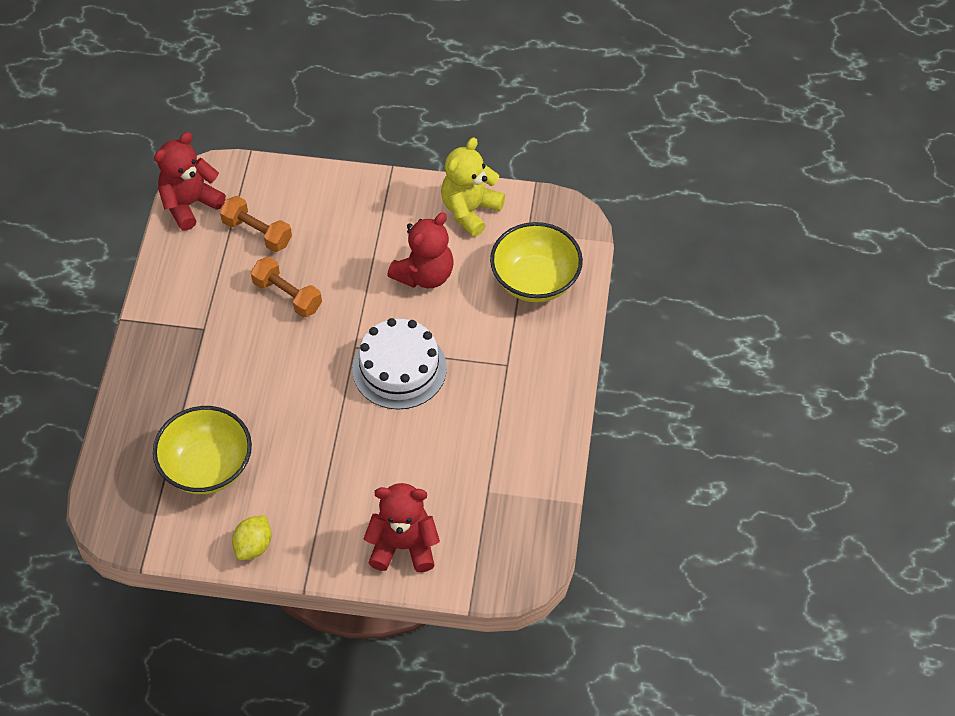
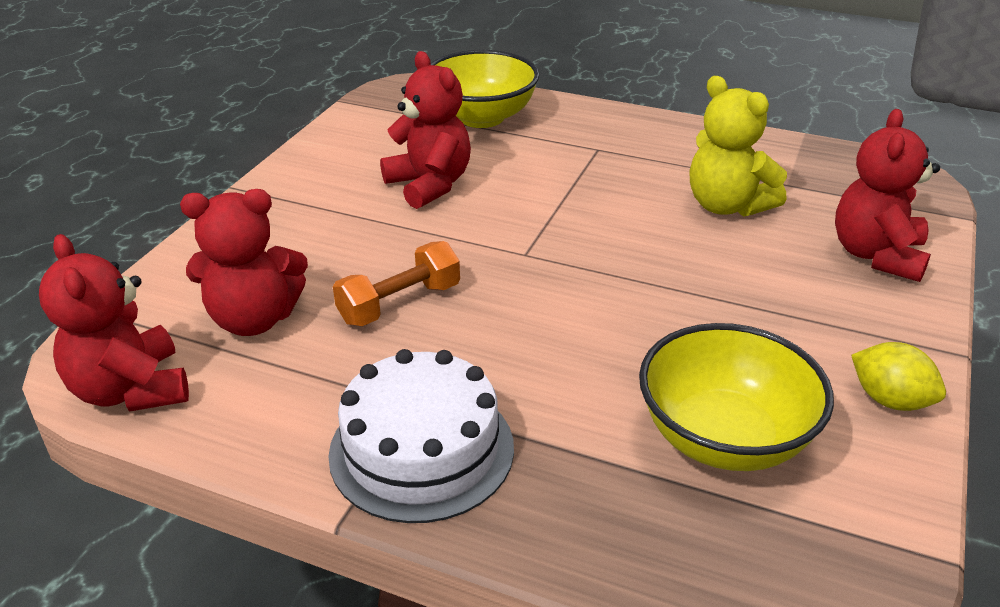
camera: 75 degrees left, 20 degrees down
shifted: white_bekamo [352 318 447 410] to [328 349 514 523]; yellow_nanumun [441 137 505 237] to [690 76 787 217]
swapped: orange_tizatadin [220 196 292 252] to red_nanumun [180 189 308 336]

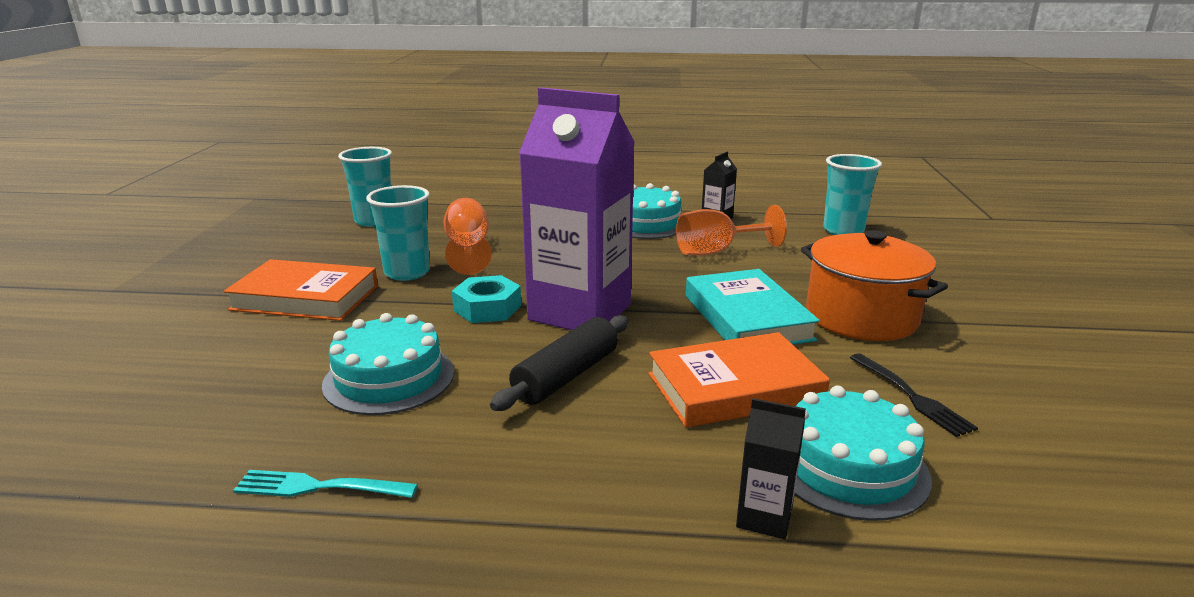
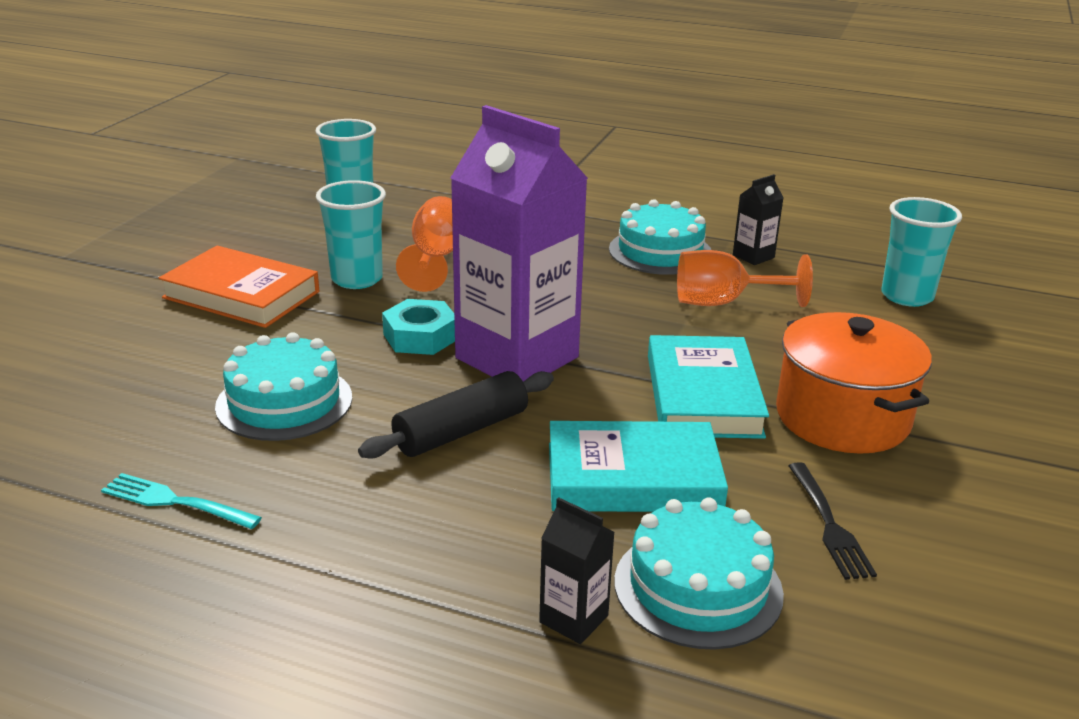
camera: 15 degrees right, 5 degrees up
repainted: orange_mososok [649 332 830 428] to turquoise_mososok [549 421 728 512]

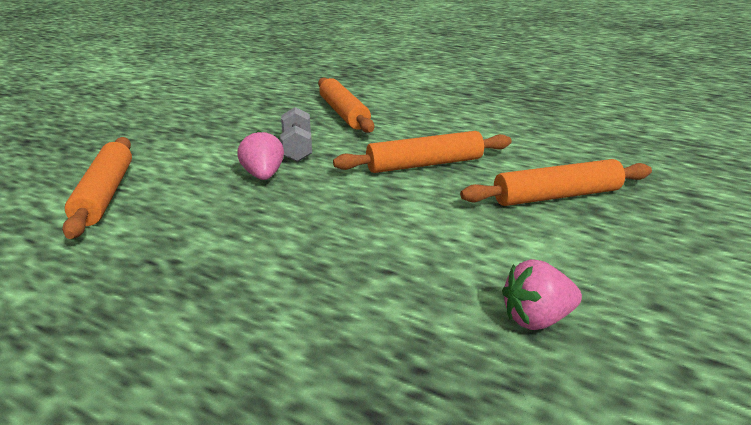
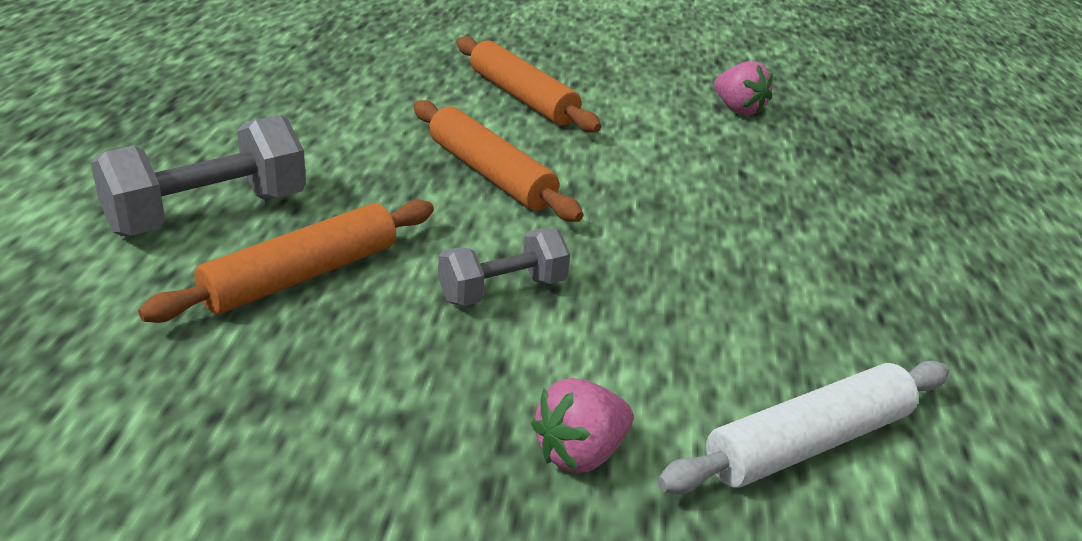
camera: 115 degrees left, 5 degrees up
new: grey_tizatadin [91 114 306 236]
shifted: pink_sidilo [237 130 284 180] to [531 378 633 473]
repainted: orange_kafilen [62 137 132 239] to white_kafilen [657 361 949 494]

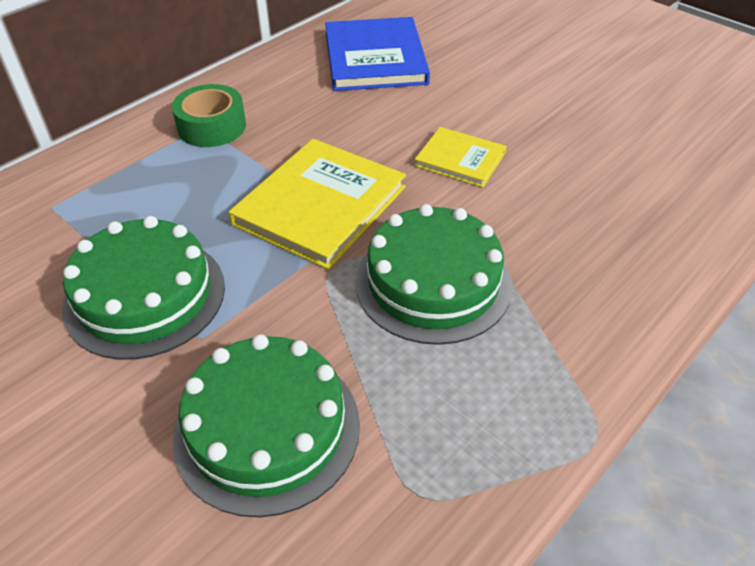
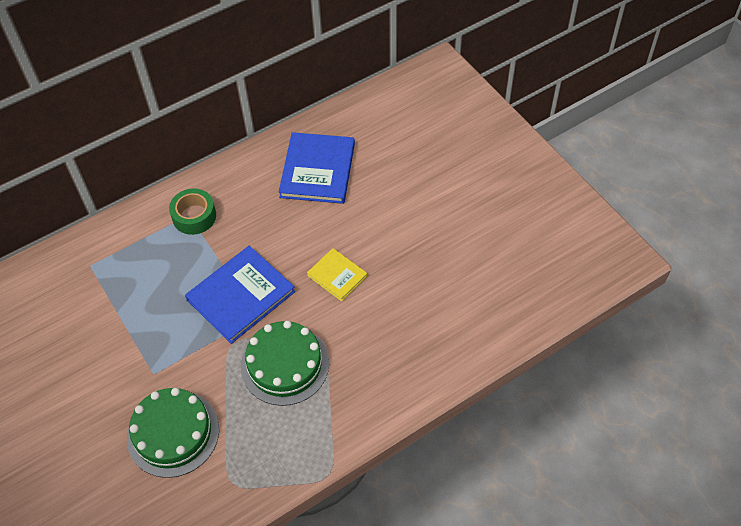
camera: 15 degrees right, 10 degrees up
gone: green_bekamo [62 216 225 360]
repainted: yellow_mososok [228 139 406 270] to blue_mososok [185 246 295 344]

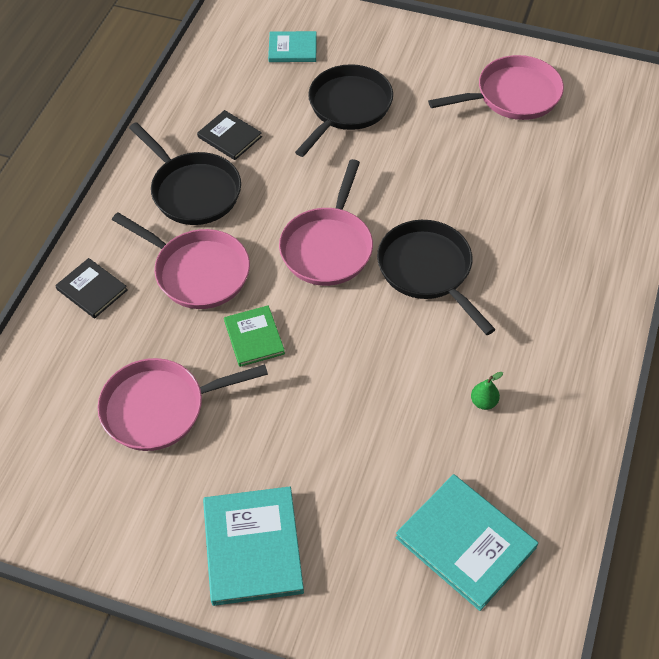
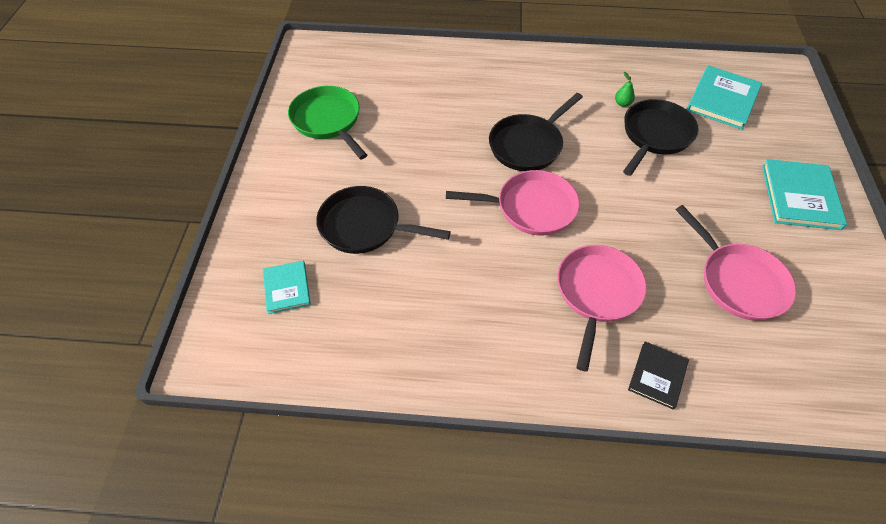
camera: 105 degrees left, 0 degrees up
gone: black_mososok [197 110 262 160]; green_mososok [224 305 285 367]
shifted: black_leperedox [129 122 241 225] to [623 99 699 176]
repainted: pink_leperedox [428 55 564 120] to green_leperedox [288 86 367 160]
rotated: turquoise_mososok [203 486 304 606] = [762 159 847 230] 60 degrees counterclockwise

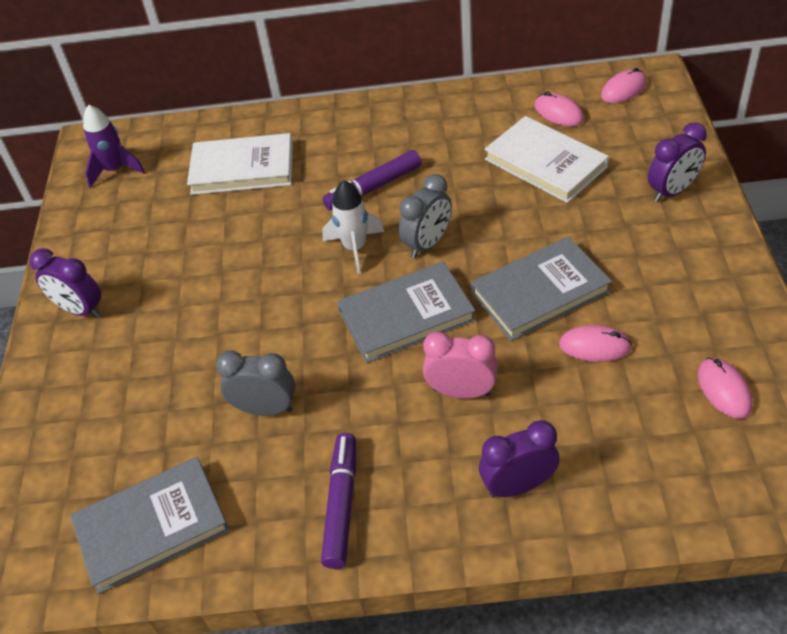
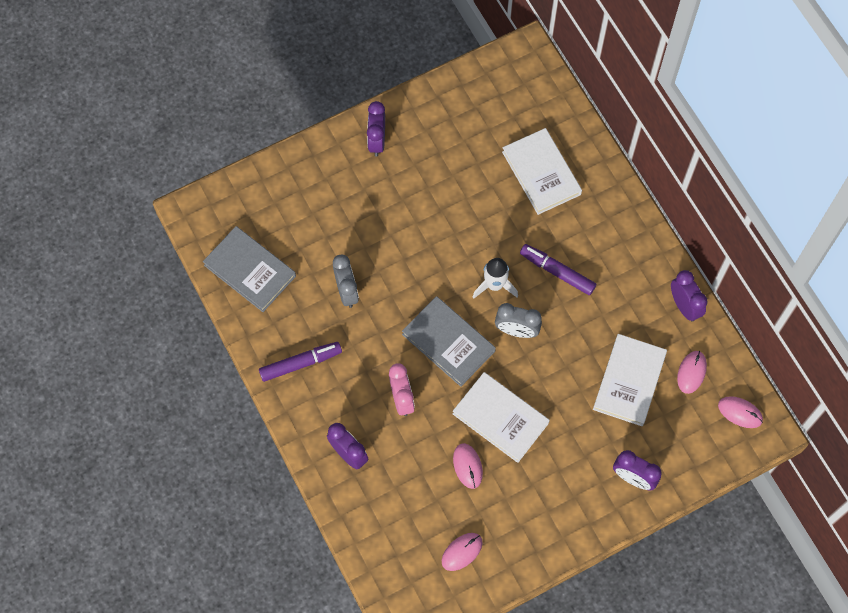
camera: 60 degrees right, 20 degrees up
gone: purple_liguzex [83 105 145 188]
new: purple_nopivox [671 270 708 322]
repainted: grey_mososok [471 236 612 341] to white_mososok [453 372 550 463]

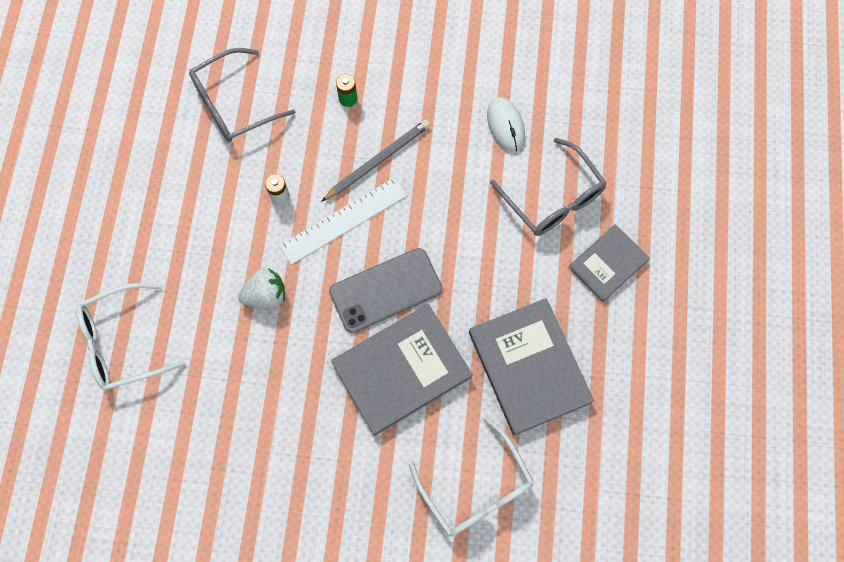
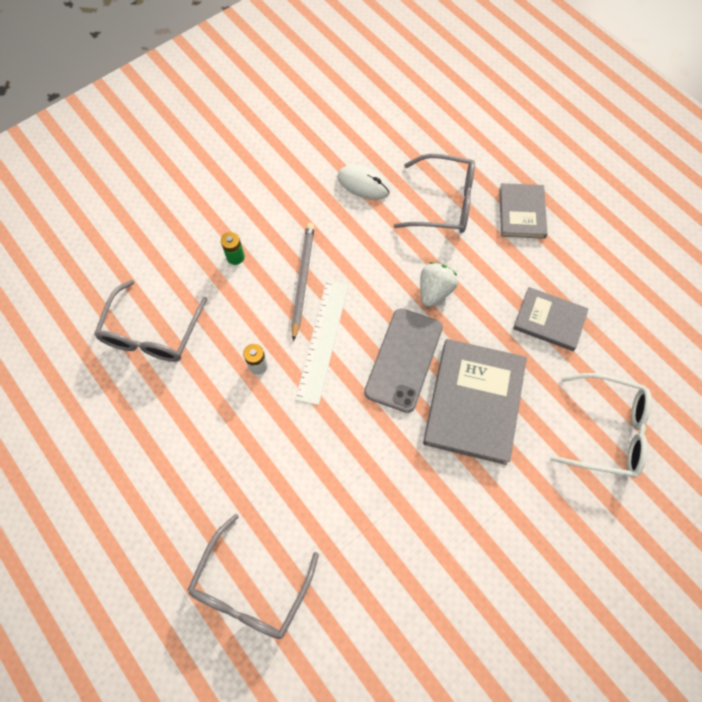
camera: 45 degrees left, 5 degrees down
shifted: white_sidilo [238 268 285 308] to [420 262 458 307]
repainted: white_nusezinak [76 283 185 391] to grey_nusezinak [188 514 319 639]
scaled: grey_mososok [469 298 594 436] = [513 287 589 351] x0.59

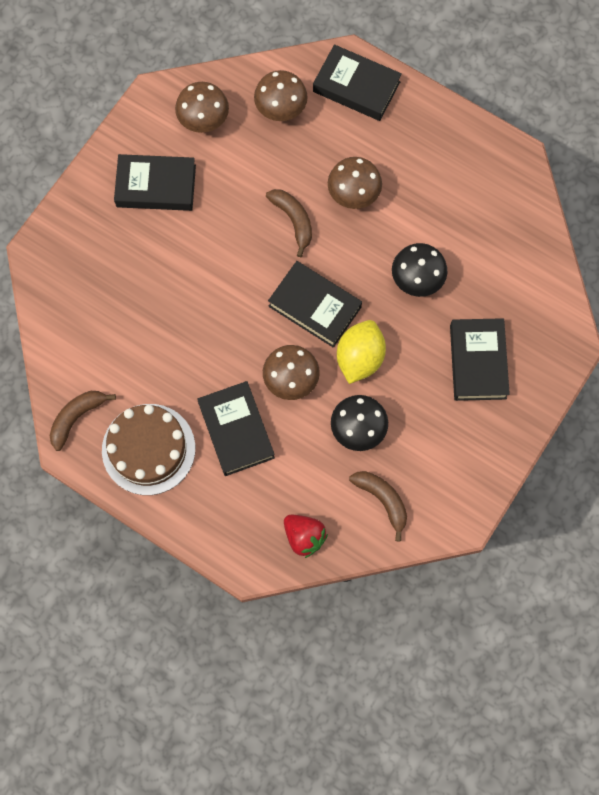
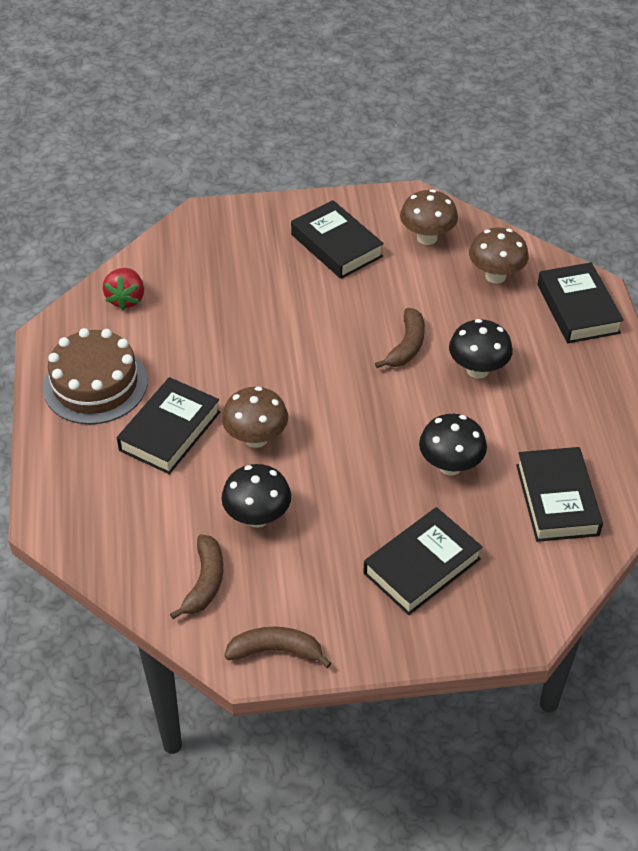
camera: 50 degrees right, 25 degrees down
gone: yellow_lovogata [337 320 386 384]
shifted: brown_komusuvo [49 391 116 451] to [224 627 332 668]; black_mososok [268 261 362 348] to [516 447 603 542]; red_sidilo [284 515 328 558] to [102 268 144 310]
repainted: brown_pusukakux [328 157 382 209] to black_pusukakux [449 319 513 379]

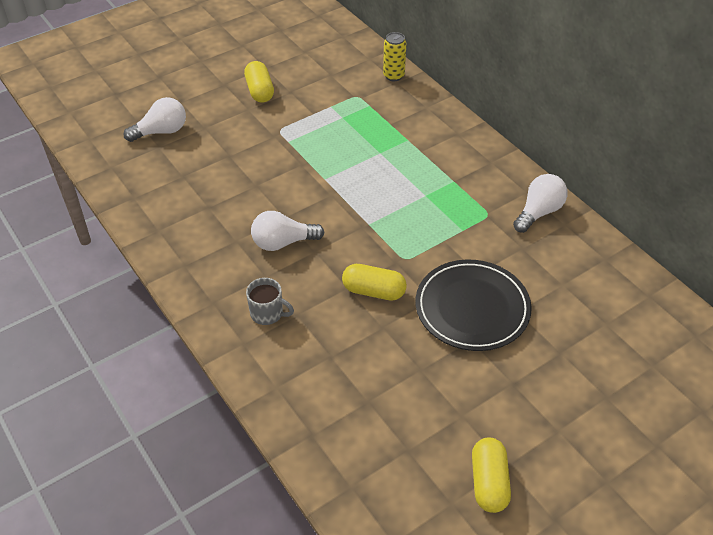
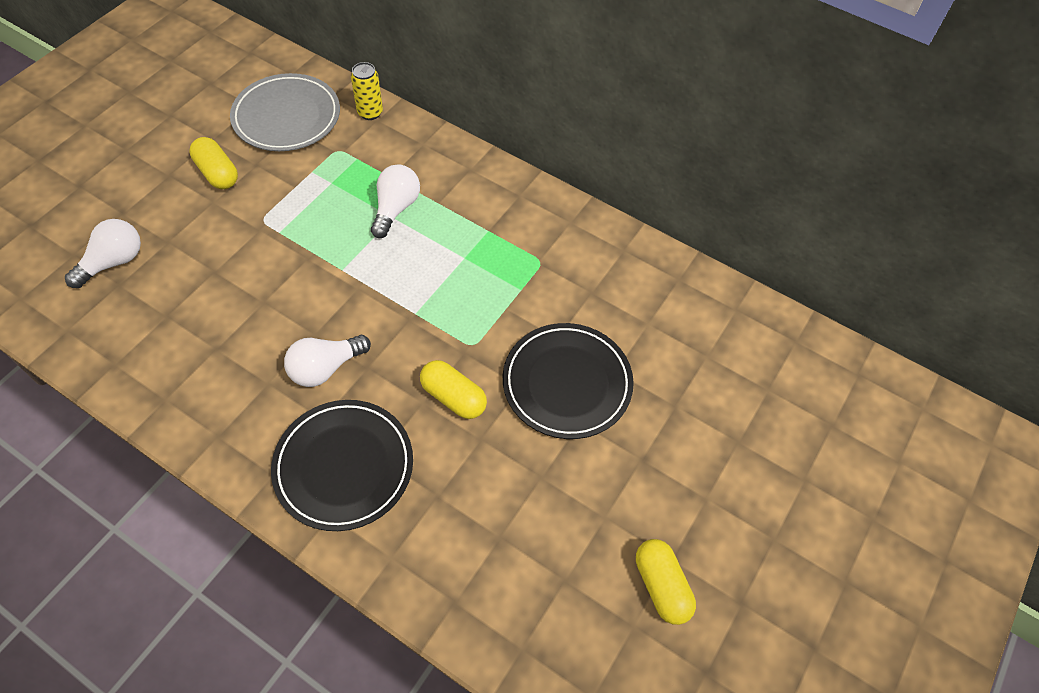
camera: 25 degrees left, 10 degrees up
new: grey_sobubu [230 73 340 151]
shifted: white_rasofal [513 174 568 233] to [371 164 420 238]
swapped: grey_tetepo [246 278 294 325] to black_sobubu [271 400 413 531]
rotated: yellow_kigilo [342 264 407 301] = [420 360 487 419] 45 degrees clockwise

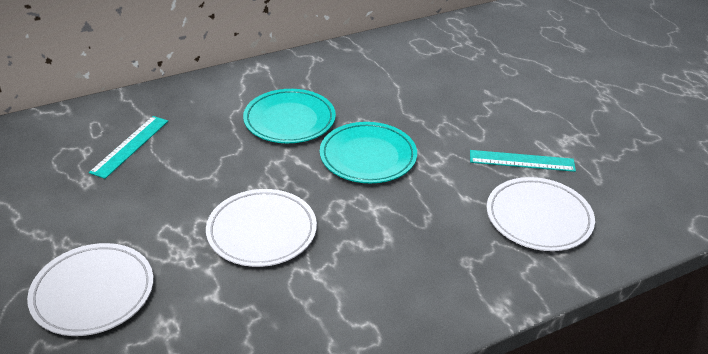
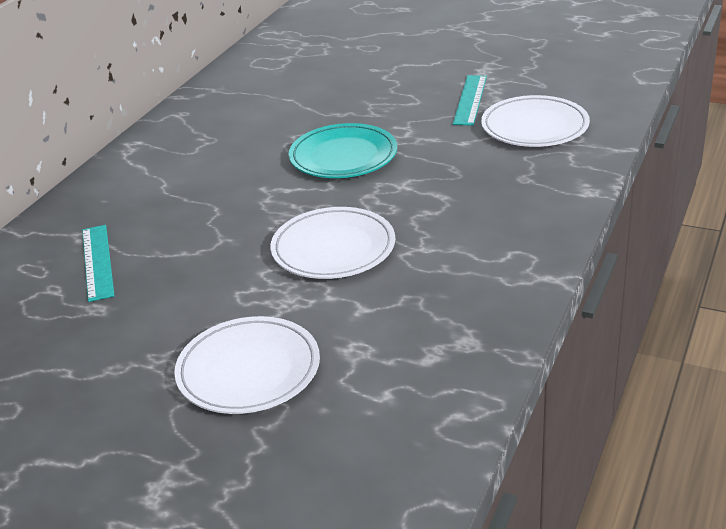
camera: 35 degrees left, 5 degrees down
gone: turquoise_sobubu [243 89 336 143]
rotated: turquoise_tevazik [470 150 576 172] = [453 75 487 126] 45 degrees counterclockwise

